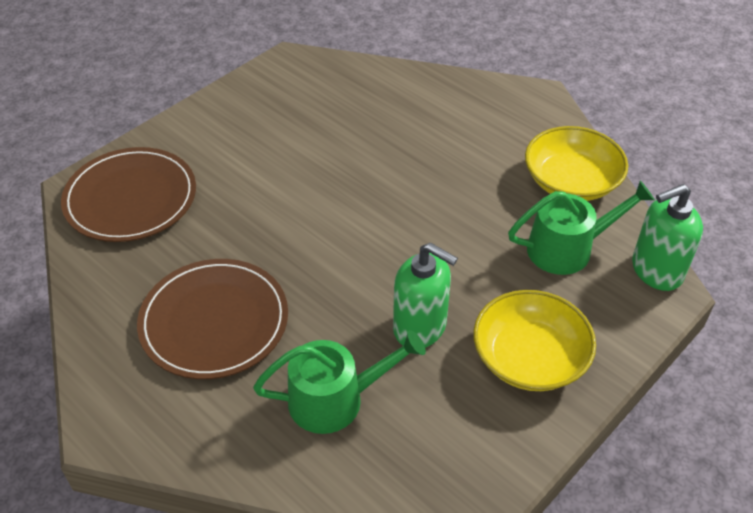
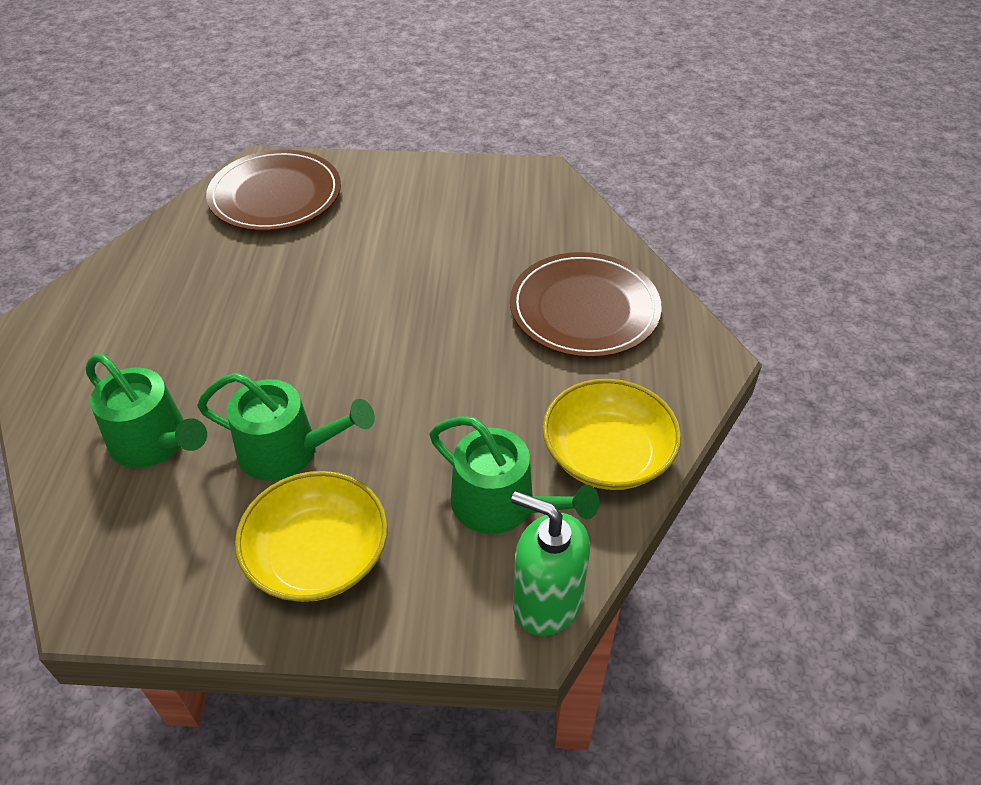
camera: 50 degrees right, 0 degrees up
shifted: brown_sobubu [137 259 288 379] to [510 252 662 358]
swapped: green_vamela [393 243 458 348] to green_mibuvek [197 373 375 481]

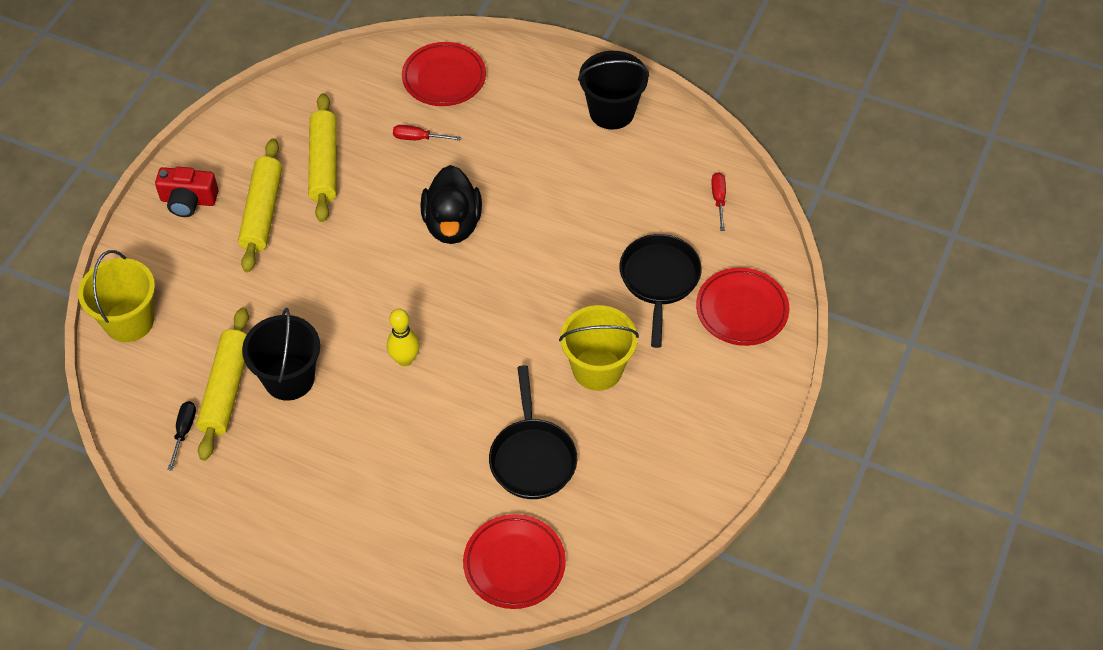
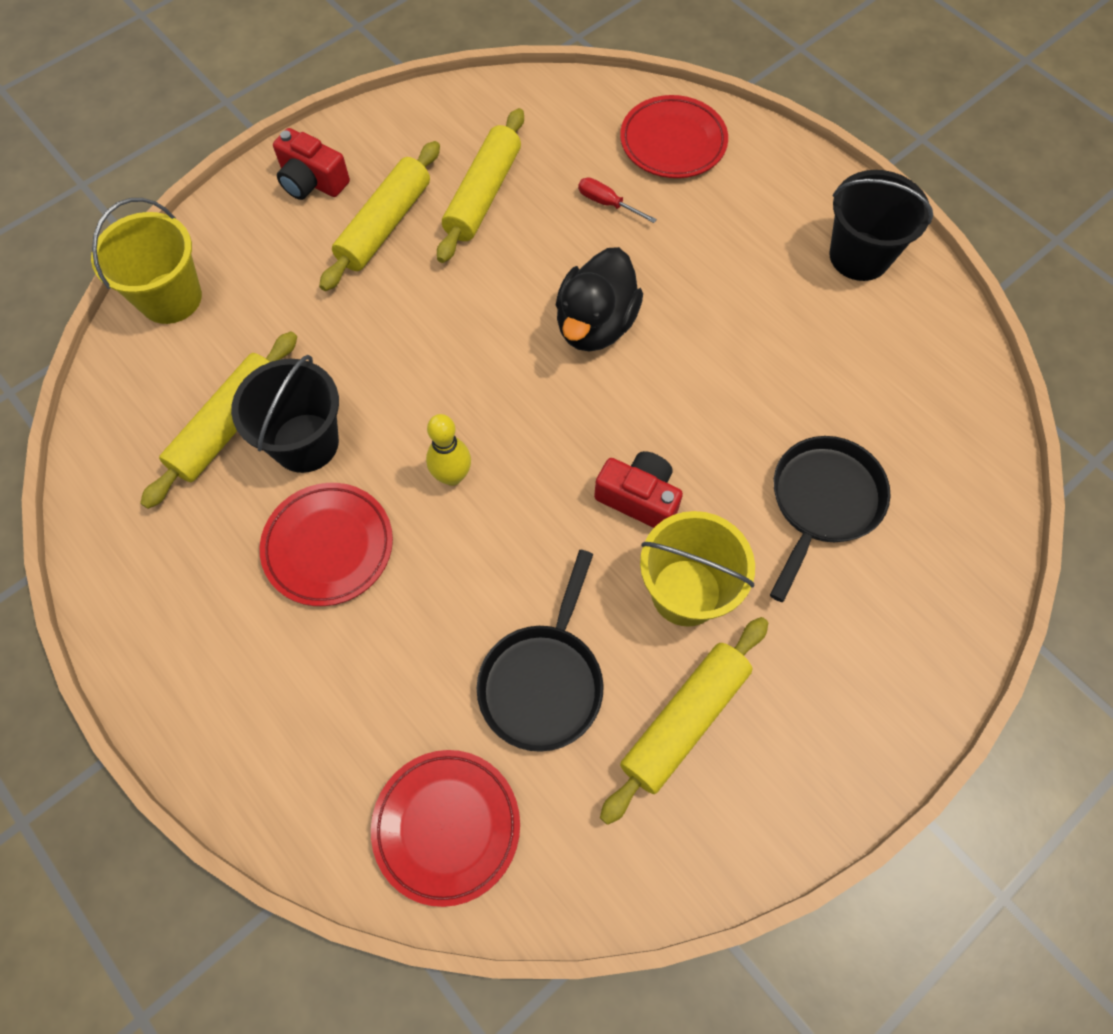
camera: 25 degrees right, 10 degrees up
gone: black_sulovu [167 401 196 471]; red_sulovu [711 172 726 231]
new: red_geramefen [594 451 683 528]; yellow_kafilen [600 617 768 825]
shifted: red_sobubu [696 267 789 346] to [260 483 393 606]

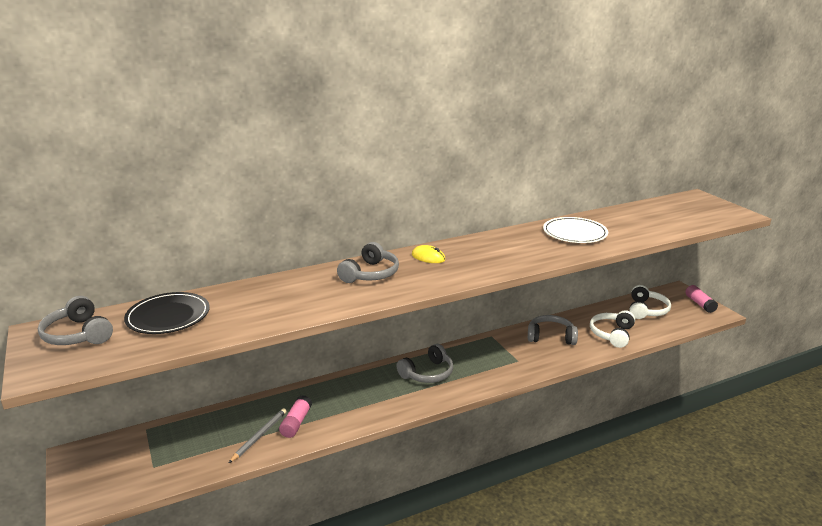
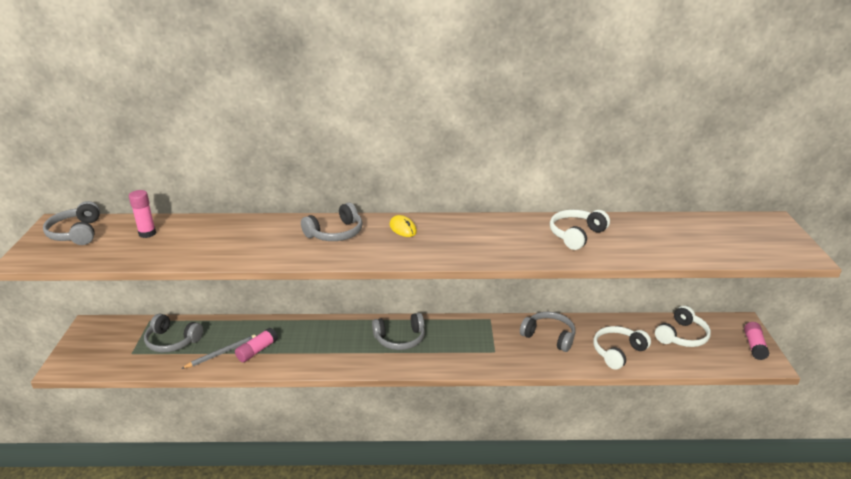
camera: 25 degrees right, 5 degrees up
new: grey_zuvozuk [144 314 203 353]
swapped: black_sobubu [124 292 210 334] to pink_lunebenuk [129 190 156 238]; white_sobubu [543 217 608 243] to white_zuvozuk [550 210 610 250]

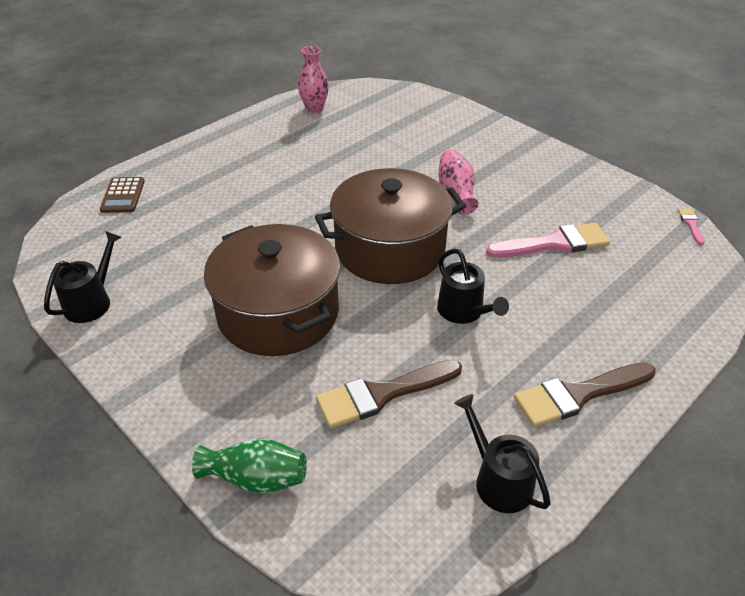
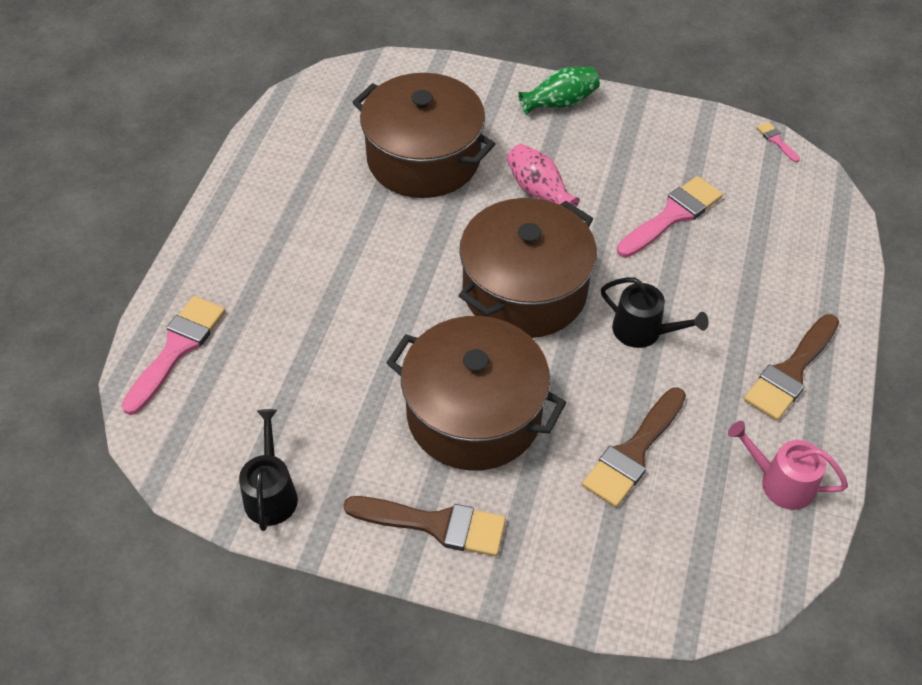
camera: 30 degrees left, 10 degrees up
gone: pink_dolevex [298 46 329 113]
new: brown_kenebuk [343 496 506 556]; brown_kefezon [352 73 495 198]
shifted: green_dolevex [192 438 307 494] to [518 67 600 115]
swapped: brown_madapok [100 177 145 213] to pink_kenebuk [121 296 225 415]
repainted: black_mibuvek [454 394 551 513] to pink_mibuvek [728 421 848 510]

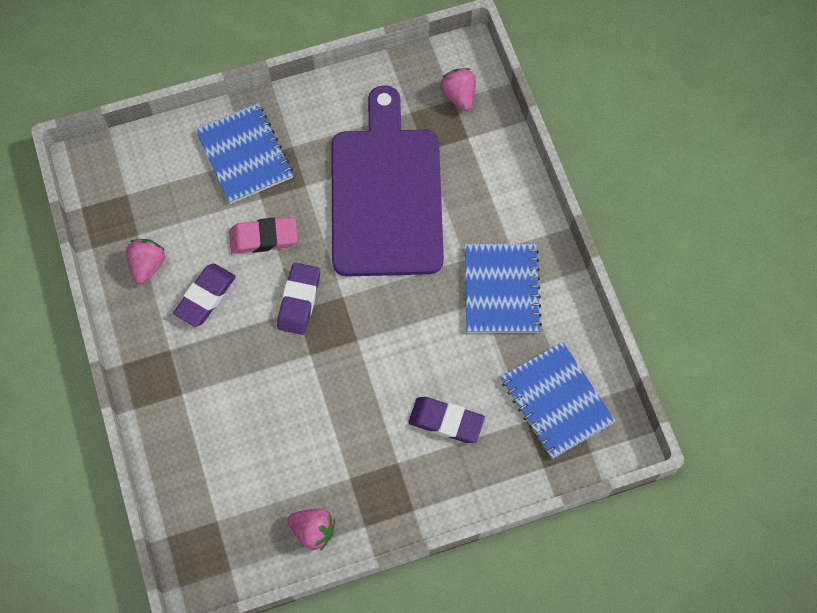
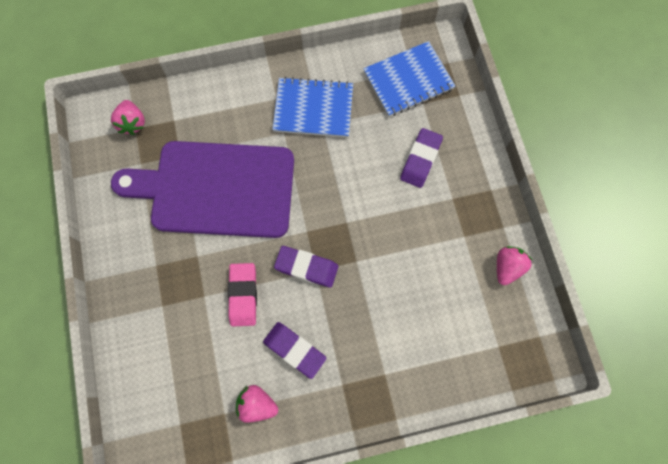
camera: 85 degrees left, 5 degrees up
gone: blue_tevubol [195 103 293 204]
rotated: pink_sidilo [440 68 476 111] = [111 100 145 135] 90 degrees counterclockwise

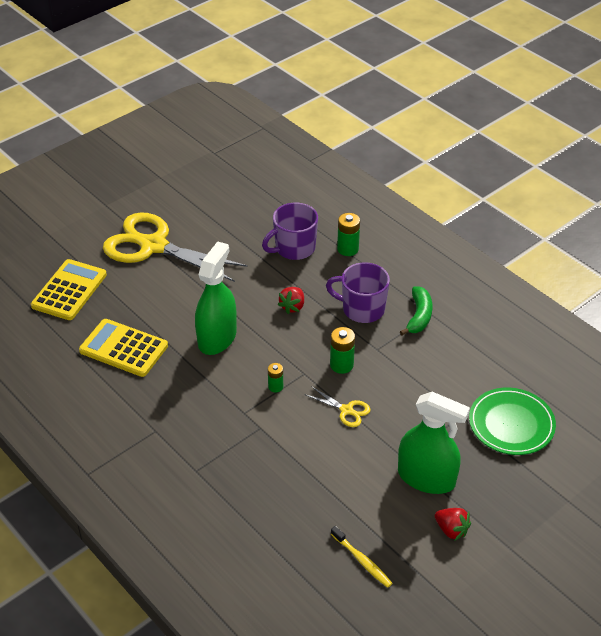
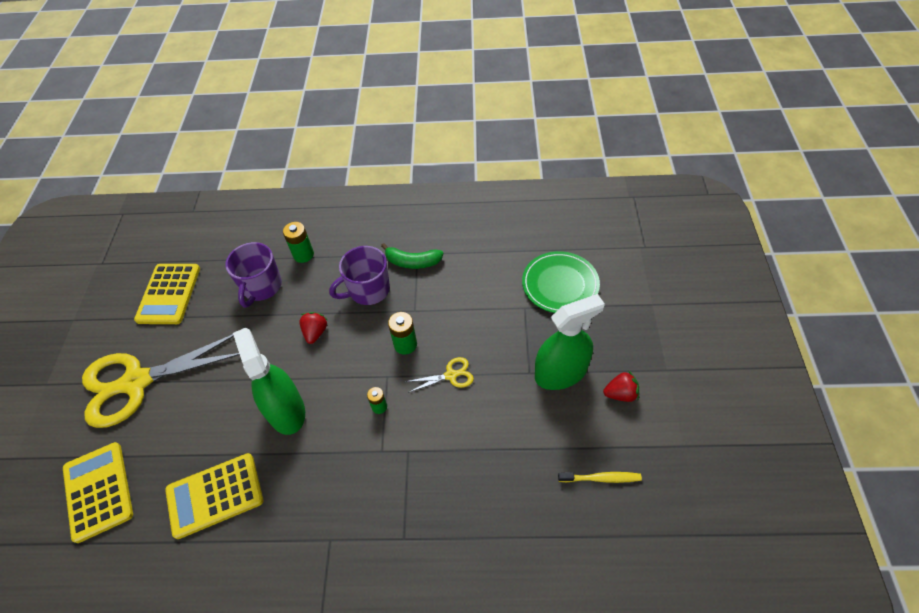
camera: 45 degrees left, 10 degrees up
new: yellow_madapok [134 264 200 324]
rotated: red_sidilo [278 287 304 314] = [299 312 327 344] 150 degrees counterclockwise; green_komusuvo [400 286 433 335] = [381 243 444 269] 135 degrees clockwise

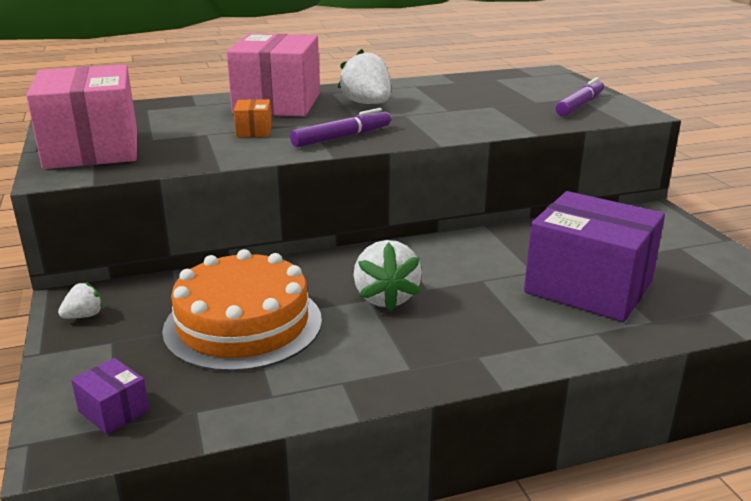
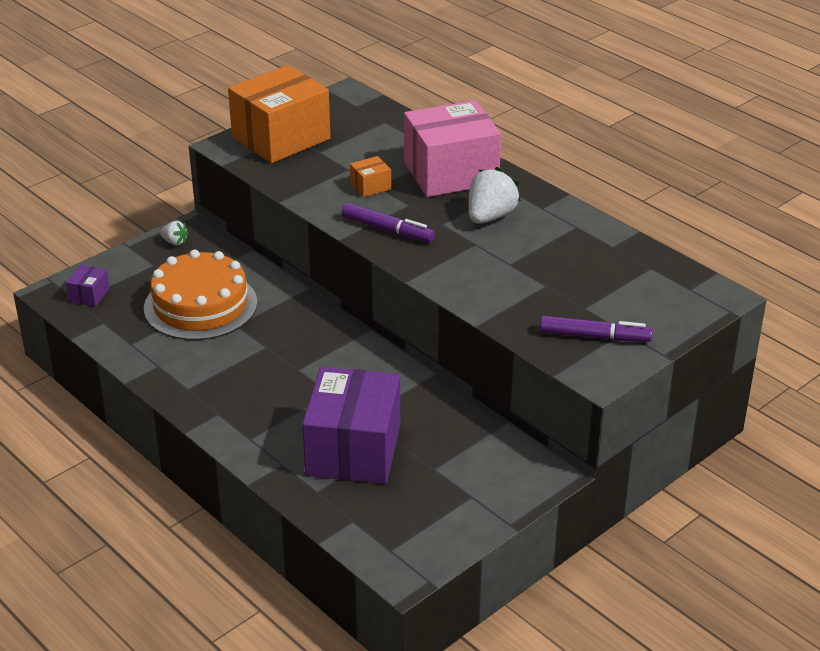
camera: 65 degrees right, 10 degrees up
gone: white_sidilo [353 240 422 312]
repainted: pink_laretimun [26 64 137 169] to orange_laretimun [228 65 331 163]

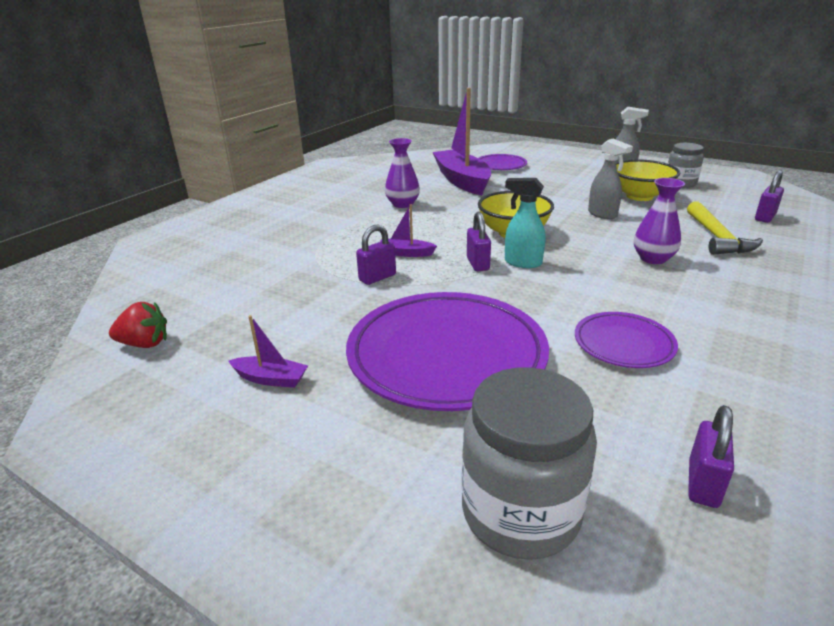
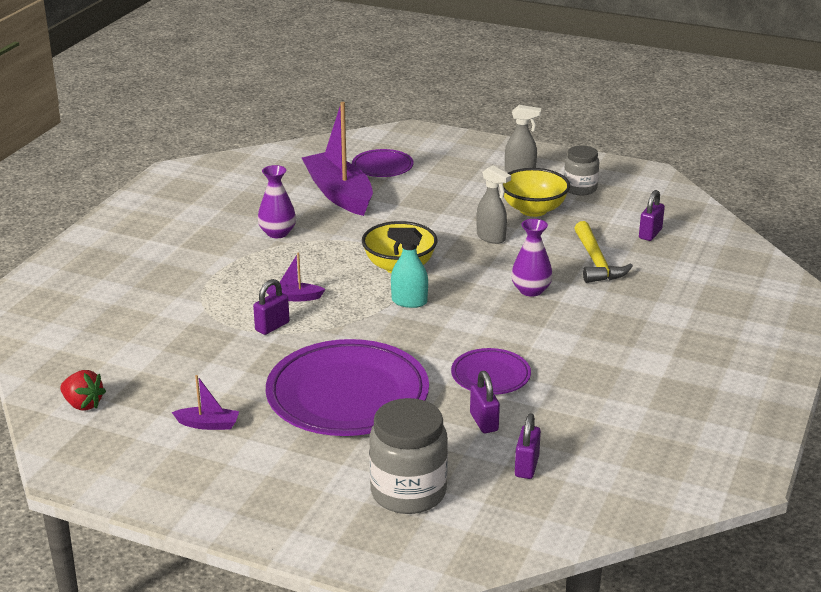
camera: 10 degrees left, 0 degrees up
shifted: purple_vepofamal [467 212 491 271] to [470 371 500 433]
rotated: red_sidilo [109 302 167 348] = [60 370 106 411] 45 degrees clockwise

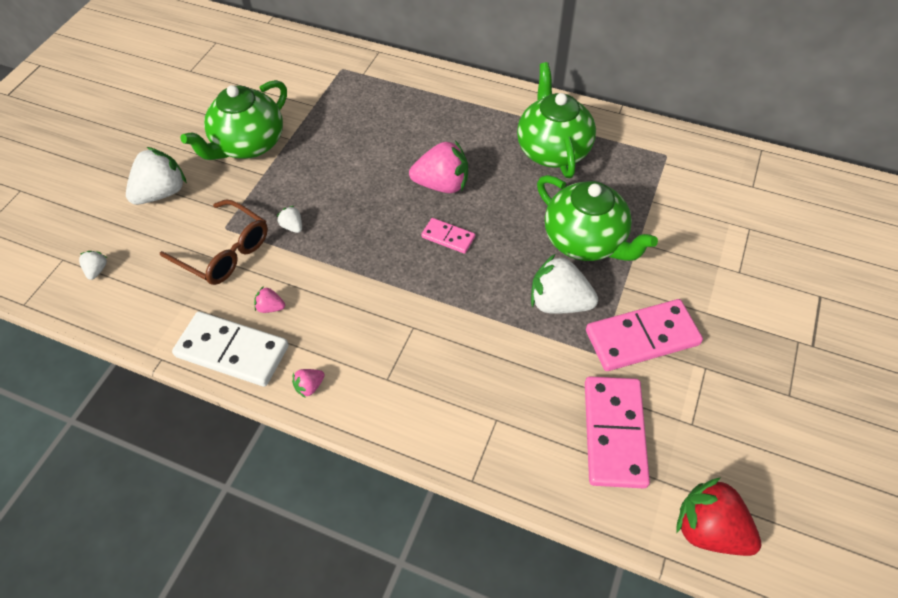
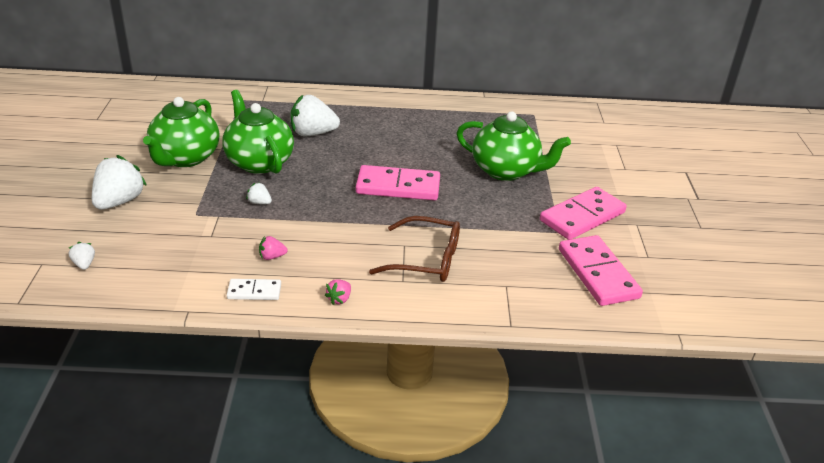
camera: 25 degrees left, 20 degrees down
gone: pink_sidilo [409 140 468 193]; red_sidilo [676 477 761 556]
shifted: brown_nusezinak [160 199 268 285] to [369 216 460 282]; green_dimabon [517 62 596 178] to [222 90 294 174]; white_sidilo [531 254 598 314] to [290 95 340 136]
scaled: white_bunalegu [172 311 289 387] = [227 279 281 300] x0.52; pink_bunalegu [421 218 475 254] = [356 165 440 200] x1.91

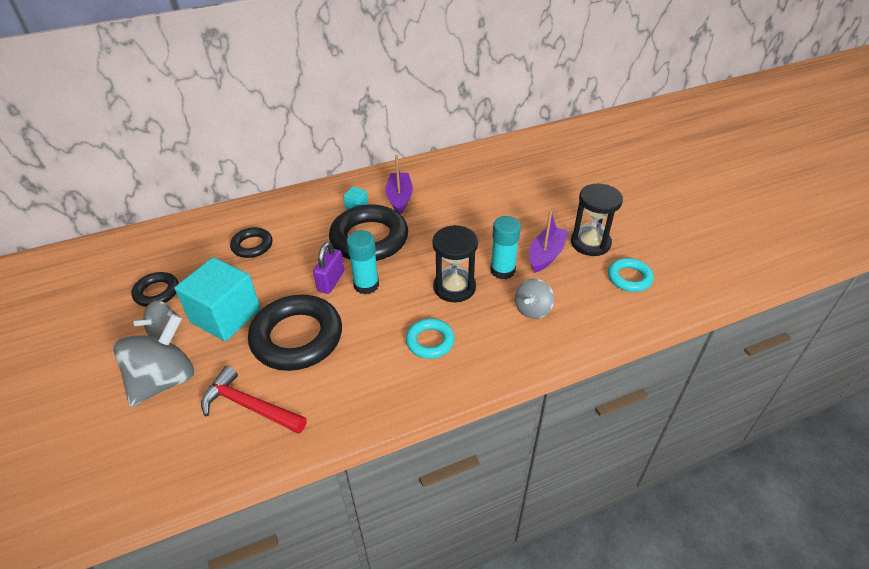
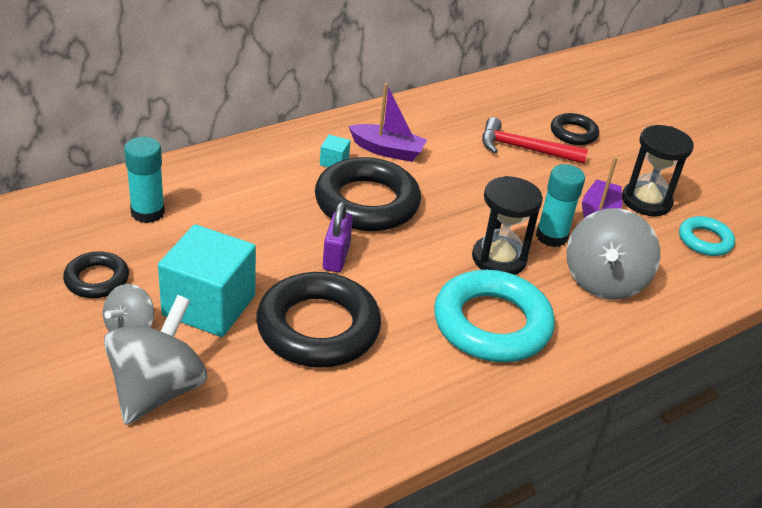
camera: 15 degrees left, 5 degrees down
shifted: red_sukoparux [201 366 307 434] to [482 117 588 164]; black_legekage [230 227 273 258] to [551 113 599 145]; turquoise_lunebenuk [347 230 379 295] to [124 137 165 223]
rotated: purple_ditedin [385 155 413 214] = [348 83 427 162] 120 degrees clockwise
scaled: turquoise_legekage [406 318 455 359] = [434 270 555 362] x1.91; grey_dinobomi [515 279 554 319] = [567 208 660 300] x1.76

